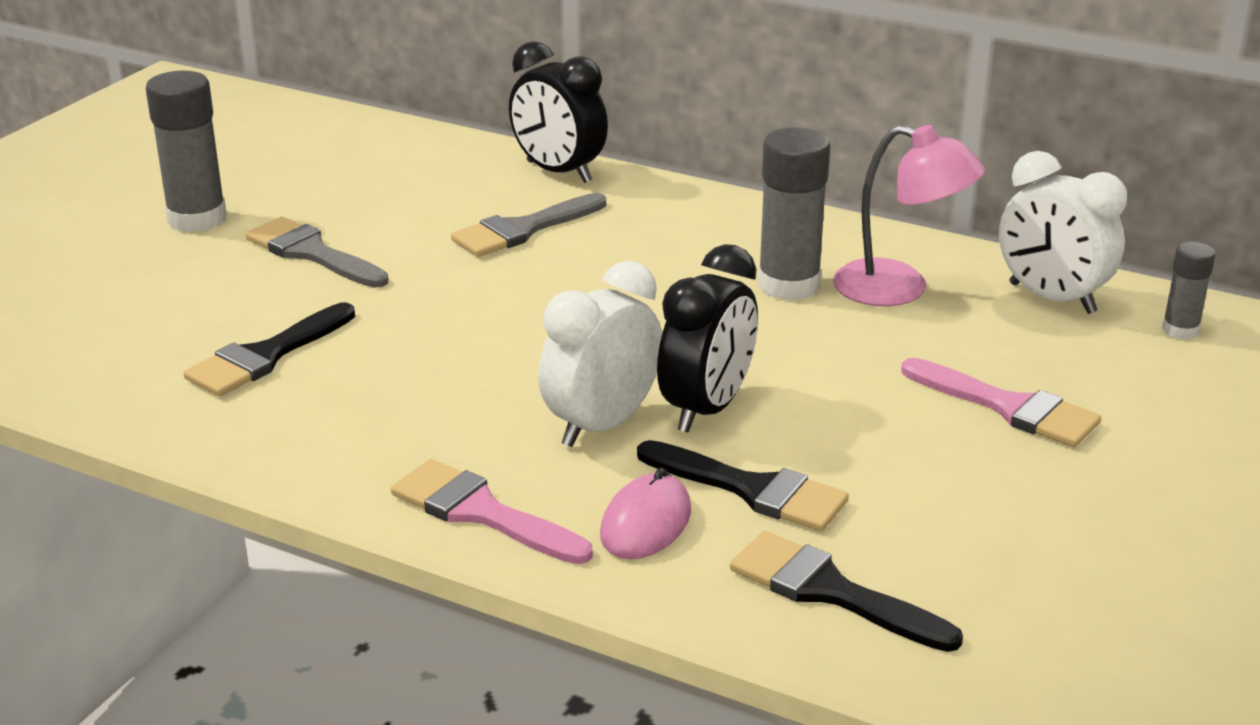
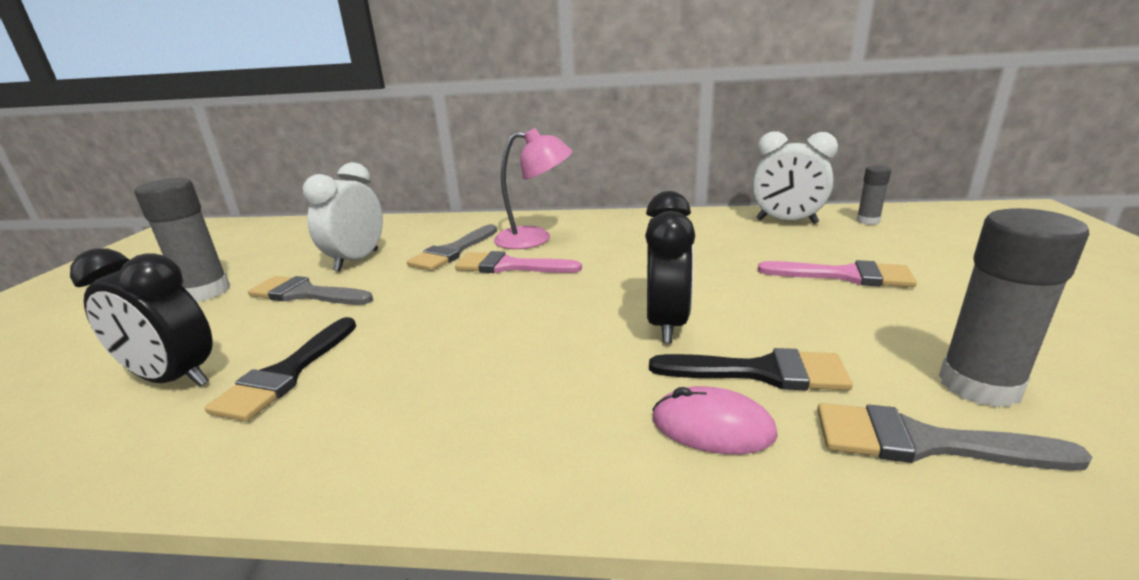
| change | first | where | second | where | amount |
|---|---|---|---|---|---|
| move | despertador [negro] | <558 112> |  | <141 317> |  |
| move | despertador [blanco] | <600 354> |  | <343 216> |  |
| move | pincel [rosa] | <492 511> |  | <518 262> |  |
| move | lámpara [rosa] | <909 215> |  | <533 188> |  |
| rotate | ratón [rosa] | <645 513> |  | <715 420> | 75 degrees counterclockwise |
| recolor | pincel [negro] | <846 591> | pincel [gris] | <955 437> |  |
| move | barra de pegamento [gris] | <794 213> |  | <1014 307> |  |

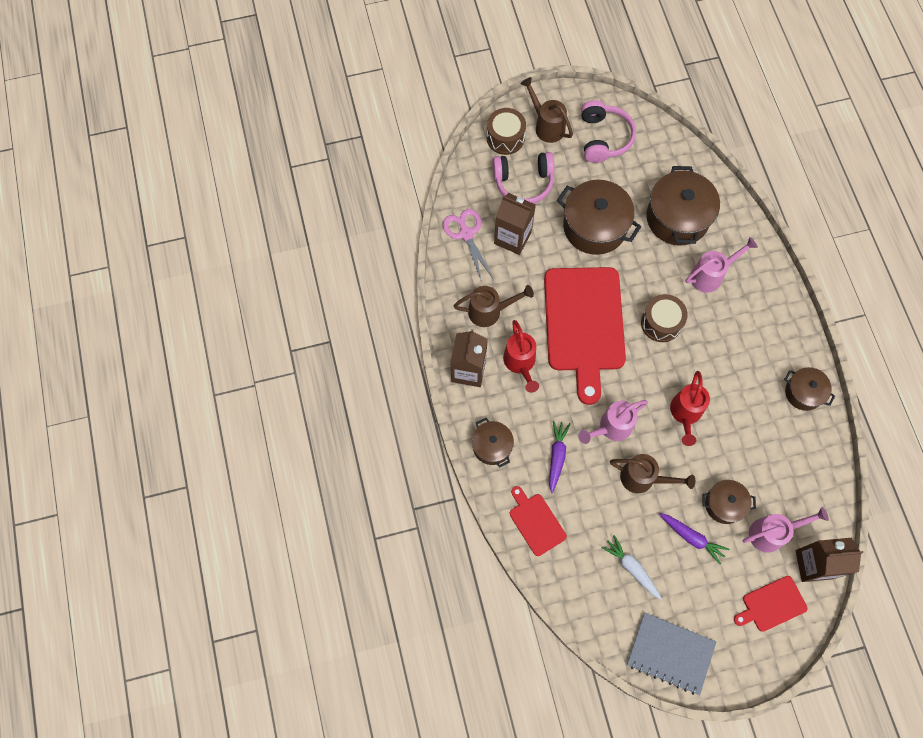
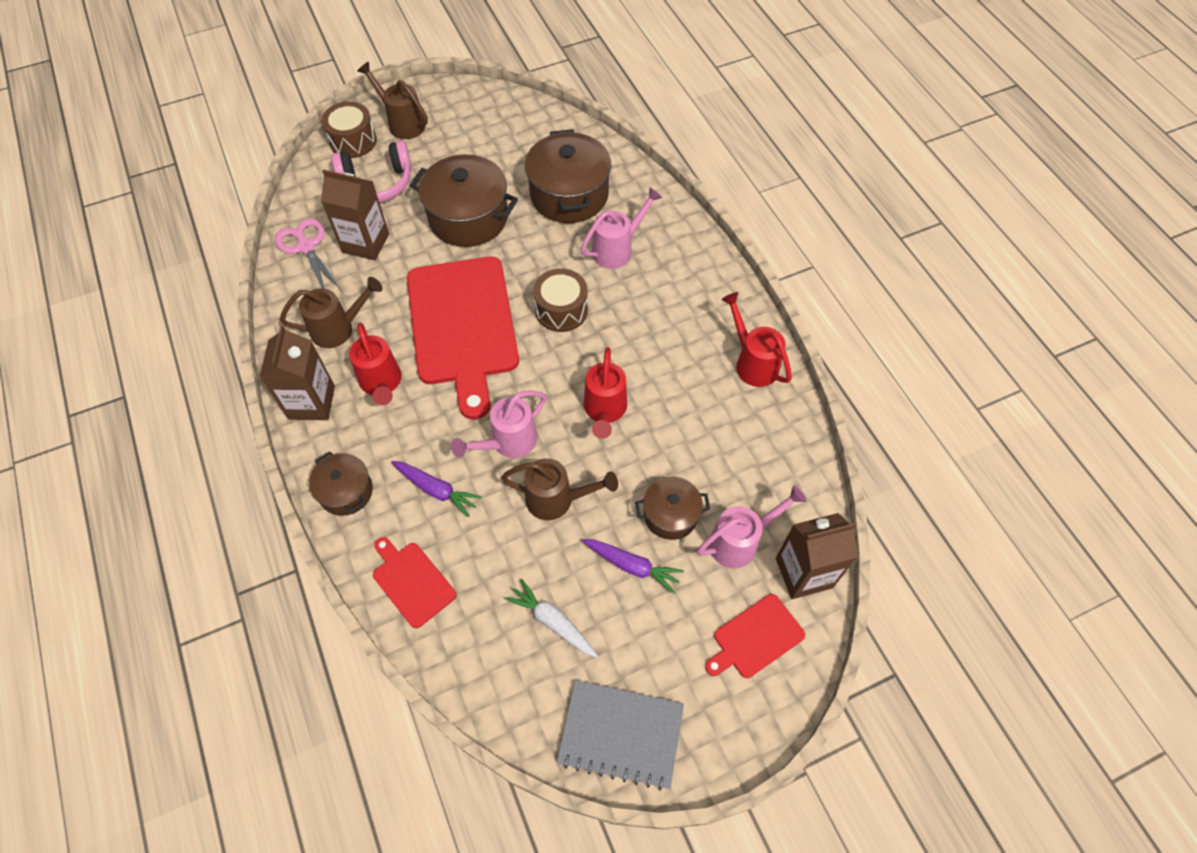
| change | first | where | second | where | amount |
|---|---|---|---|---|---|
| rotate | zanahoria [morado] | <560 457> |  | <436 489> | 120 degrees clockwise |
| replace | olla [marrón] | <809 389> | regadera [rojo] | <756 339> |  |
| delete | auriculares [rosa] | <608 131> |  |  |  |

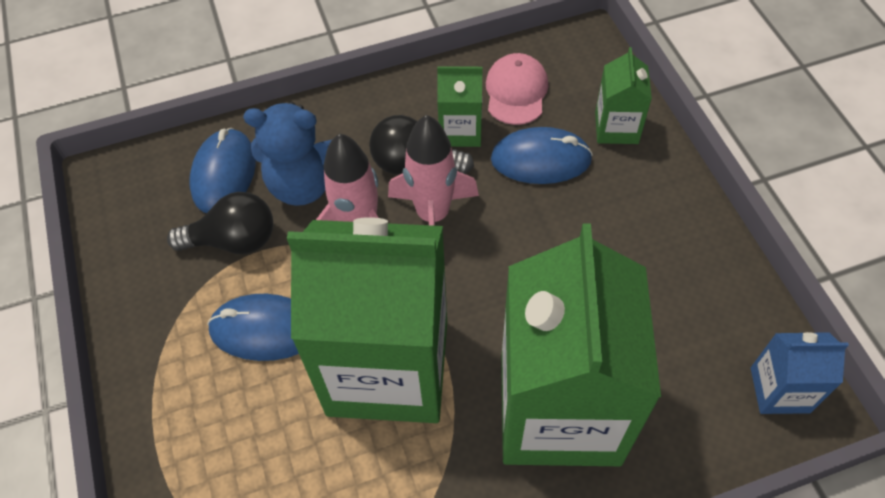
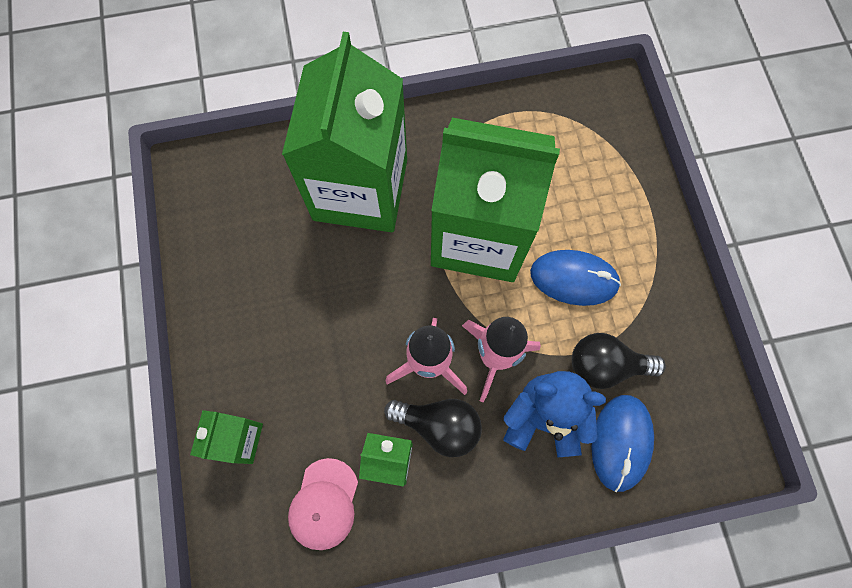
| change | first | where | second | where | amount |
|---|---|---|---|---|---|
| delete | ratón [azul] | <542 155> |  |  |  |
| delete | cartón de leche [azul] | <800 373> |  |  |  |

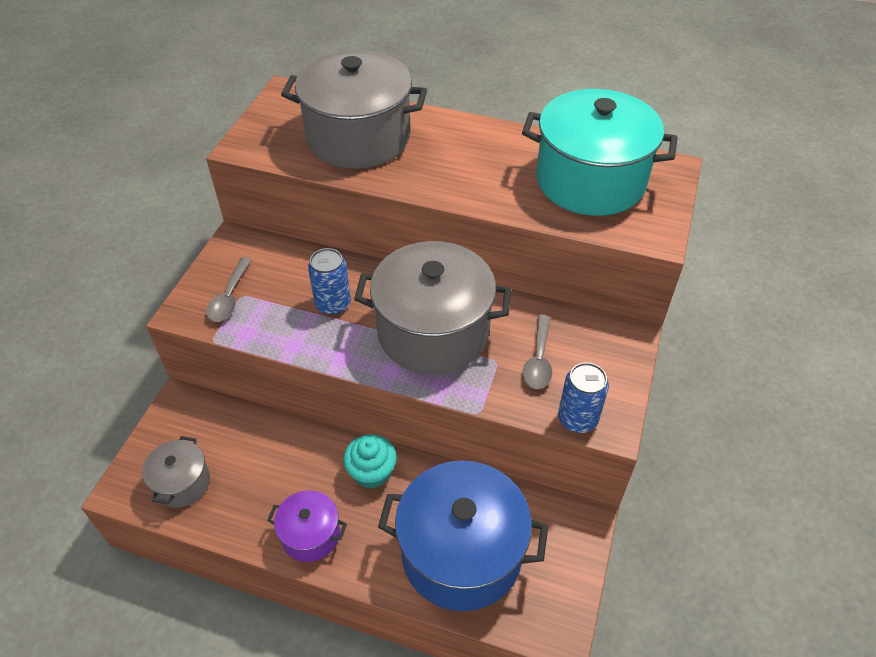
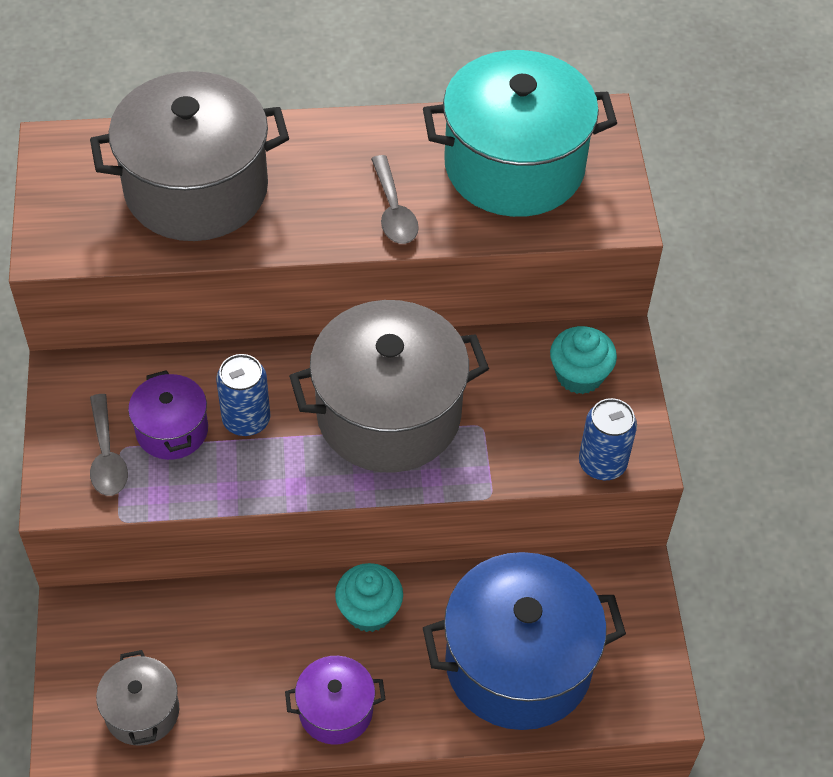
| change | first | where | second | where | amount |
|---|---|---|---|---|---|
| insert |  |  | olla [morado] | <168 415> |  |
| move | cuchara [gris] | <537 352> |  | <395 199> |  |
| insert |  |  | magdalena [turquesa] | <583 360> |  |

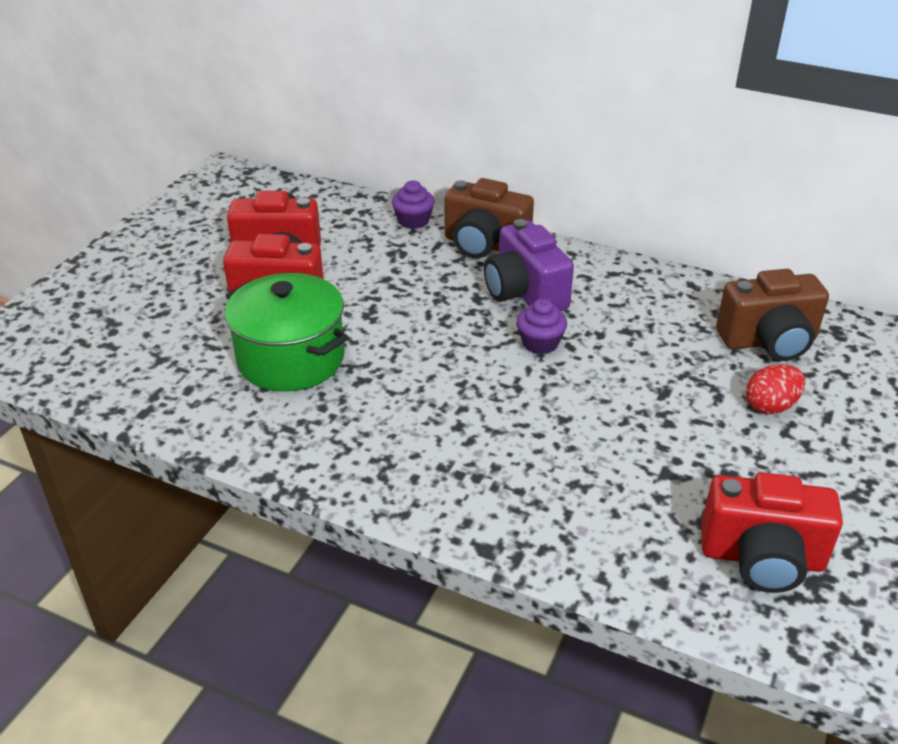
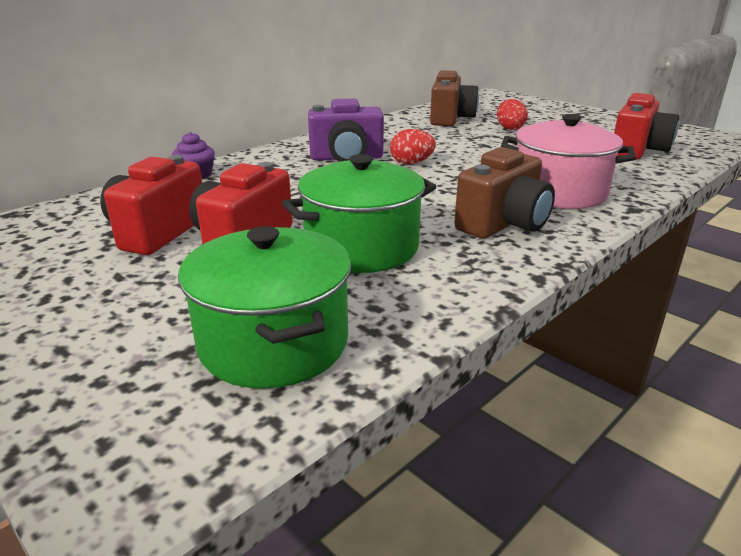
| change | first | where | second | where | amount |
|---|---|---|---|---|---|
| insert |  |  | olla [verde] | <265 307> |  |
| replace | magdalena [morado] | <542 326> | huevo [rojo] | <413 146> |  |
| move | cámara [marrón] | <489 218> |  | <504 193> |  |
| insert |  |  | olla [rosa] | <568 161> |  |

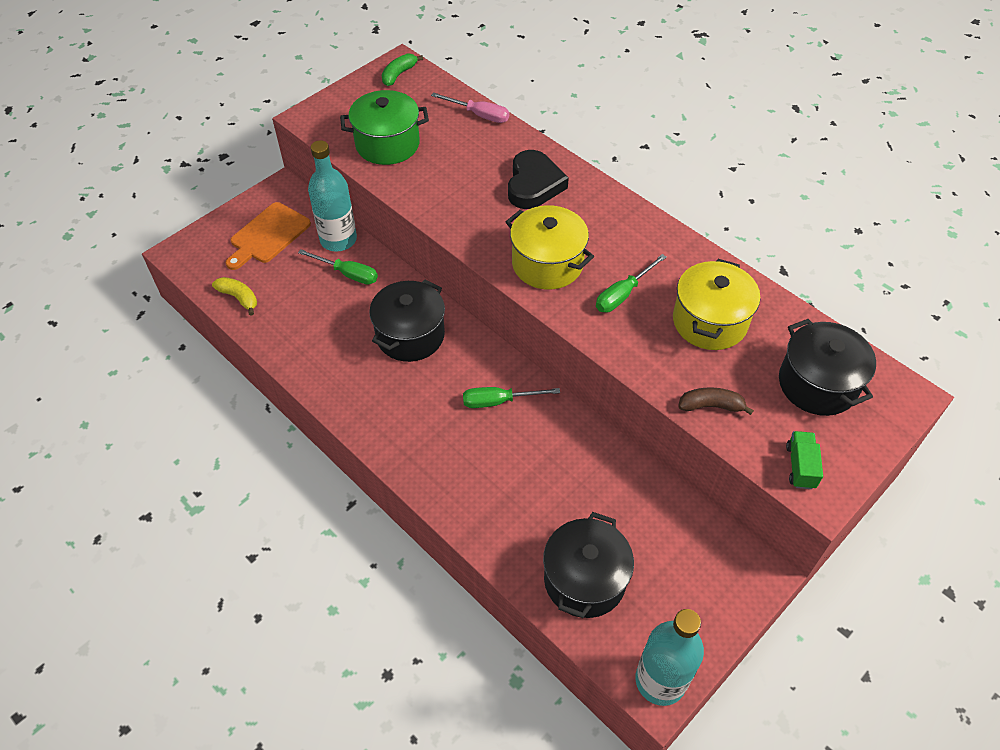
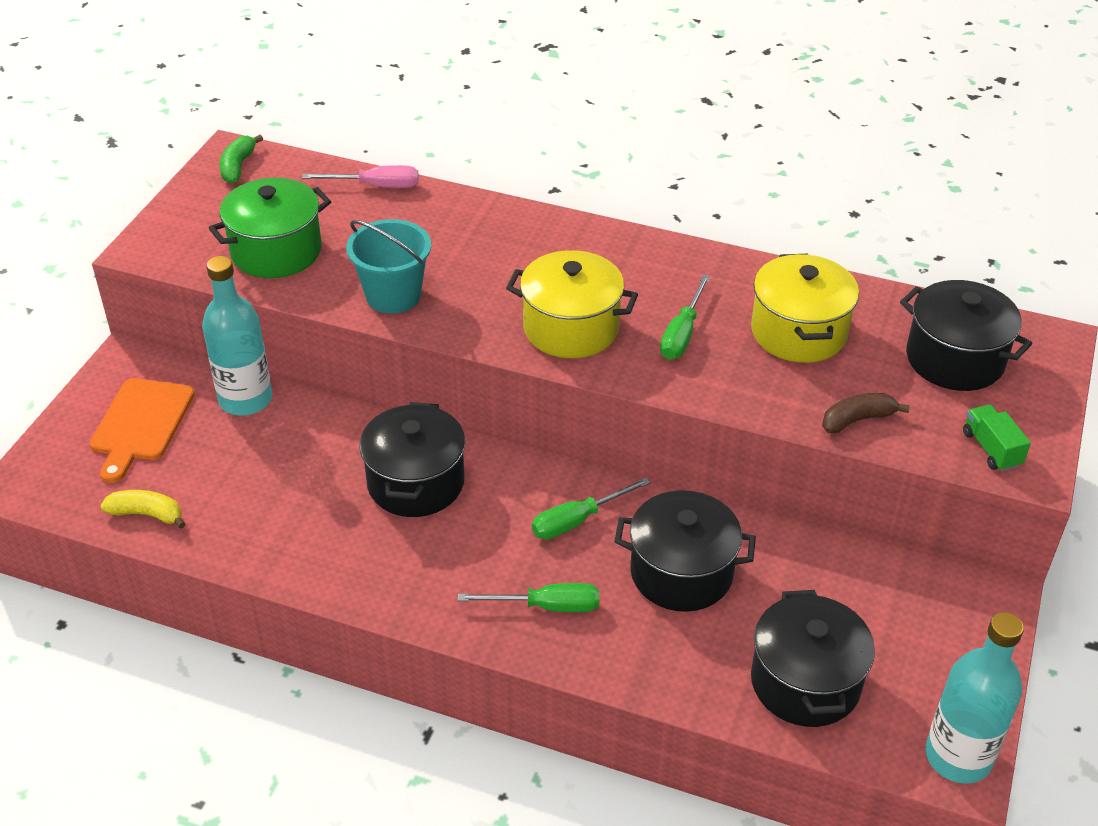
| change | first | where | second | where | amount |
|---|---|---|---|---|---|
| insert |  |  | balde [turquesa] | <388 266> |  |
| move | destornillador [verde] | <338 267> |  | <528 597> |  |
| insert |  |  | olla [negro] | <685 551> |  |
| delete | corazón [negro] | <538 179> |  |  |  |

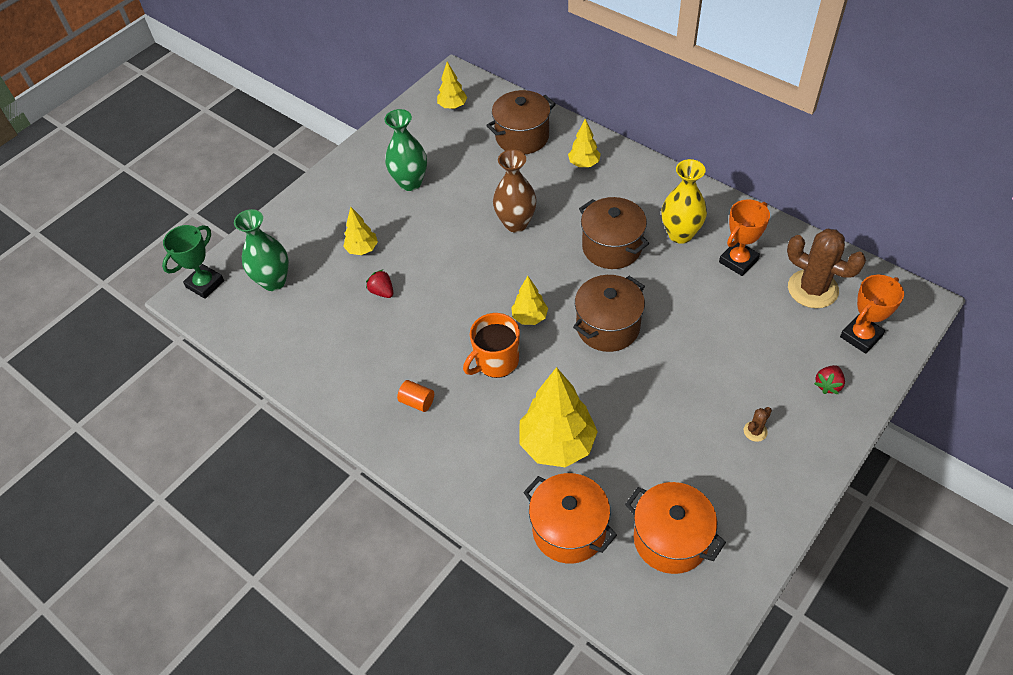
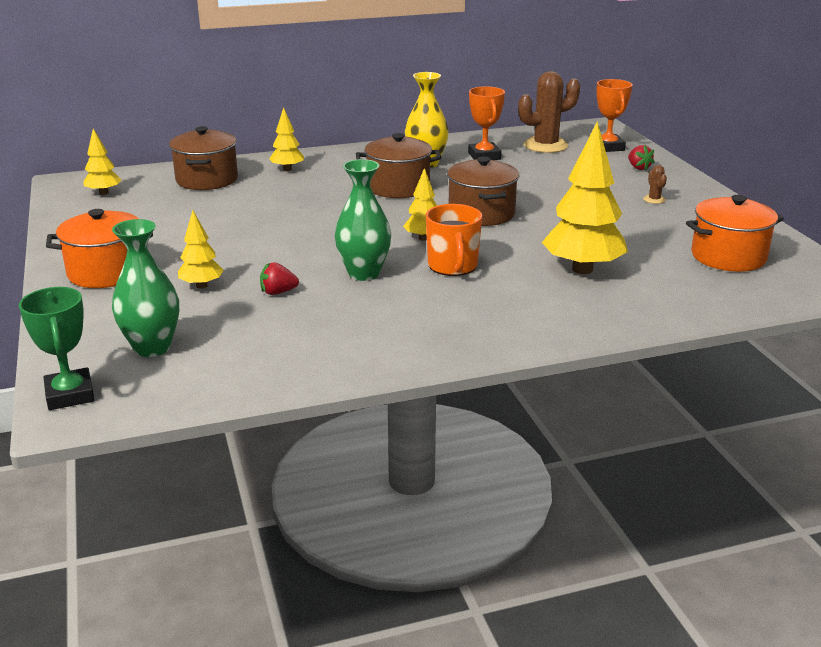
| change | first | where | second | where | amount |
|---|---|---|---|---|---|
| move | olla [naranja] | <570 518> |  | <99 248> |  |
| move | florero [verde] | <406 150> |  | <363 220> |  |
| delete | cilindro [naranja] | <415 396> |  |  |  |
| delete | florero [marrón] | <515 191> |  |  |  |

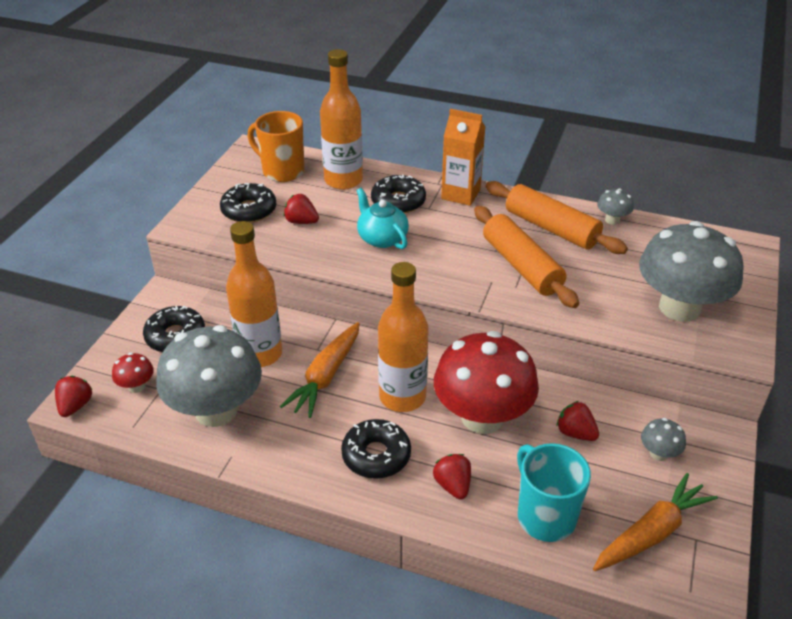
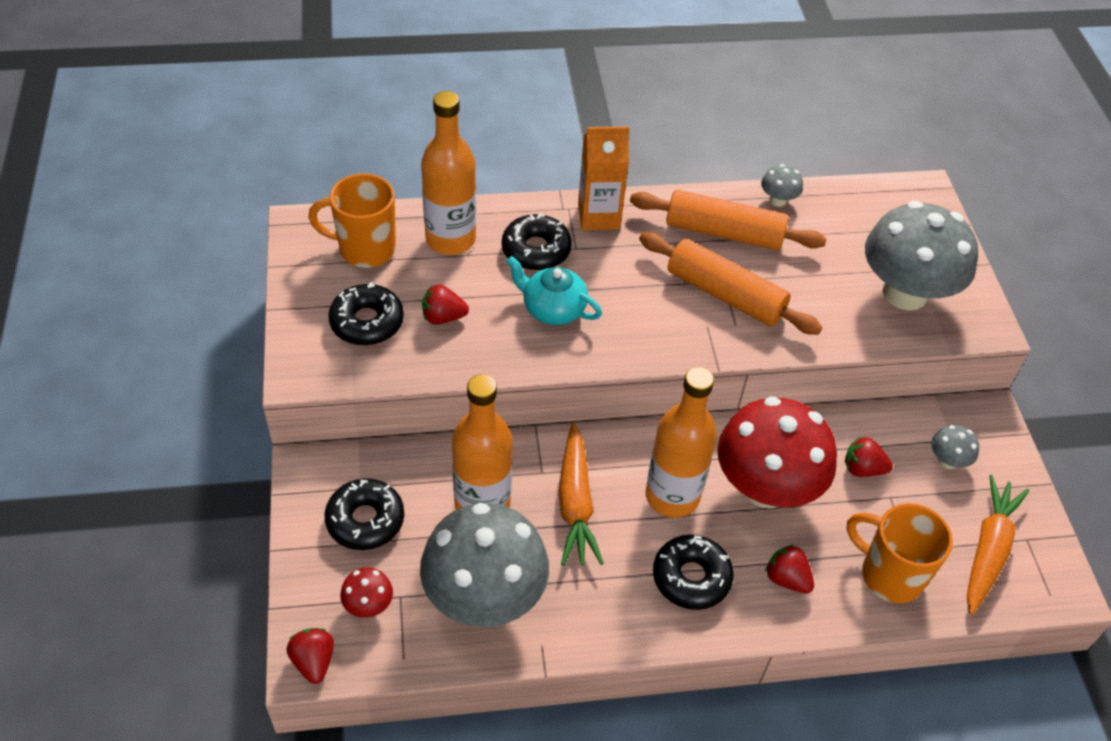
| change | first | where | second | where | amount |
|---|---|---|---|---|---|
| recolor | taza [turquesa] | <554 492> | taza [naranja] | <899 553> |  |

